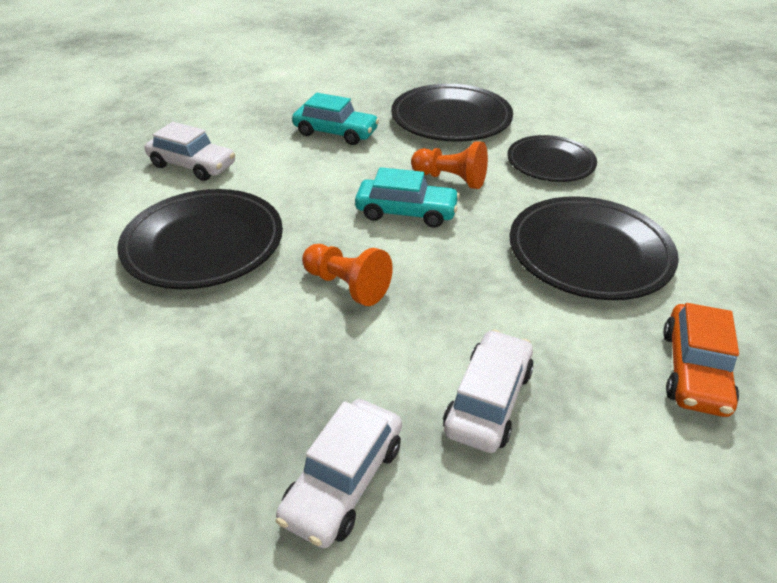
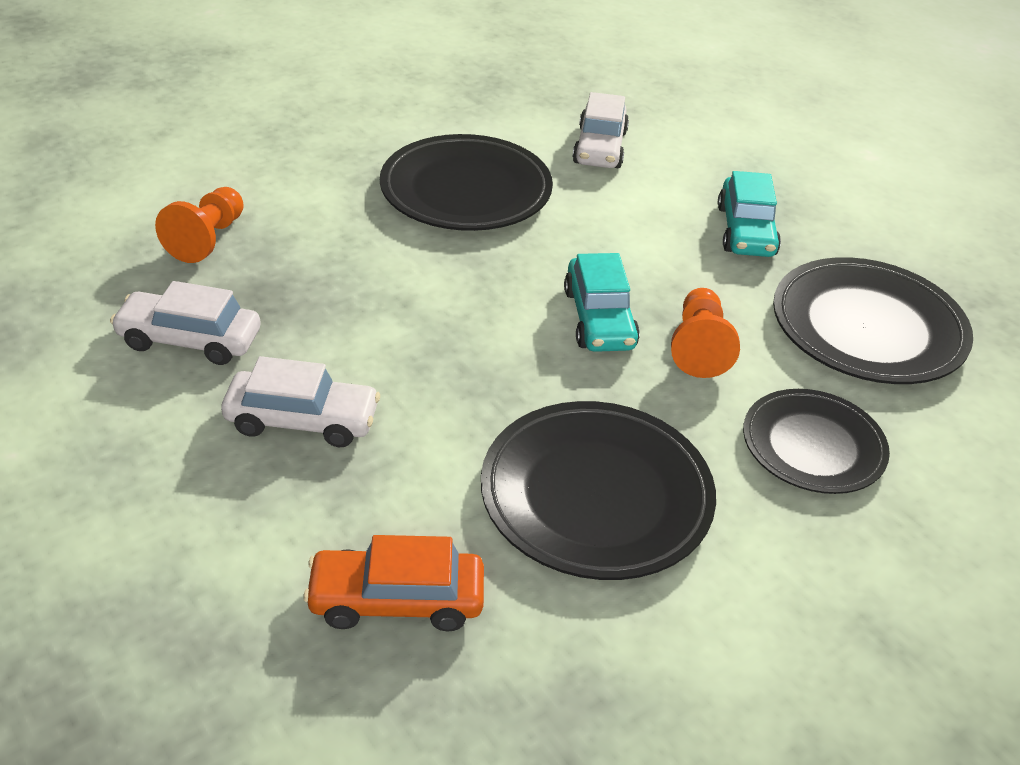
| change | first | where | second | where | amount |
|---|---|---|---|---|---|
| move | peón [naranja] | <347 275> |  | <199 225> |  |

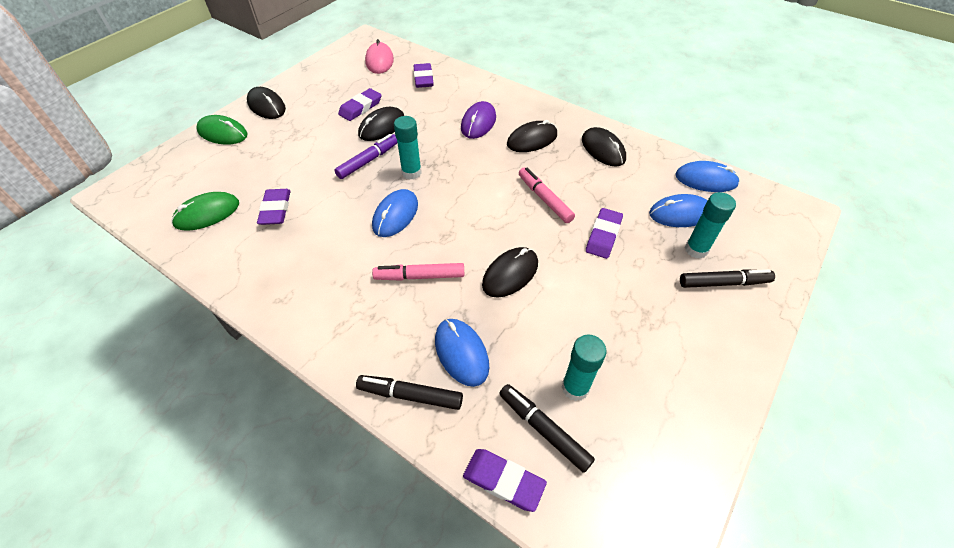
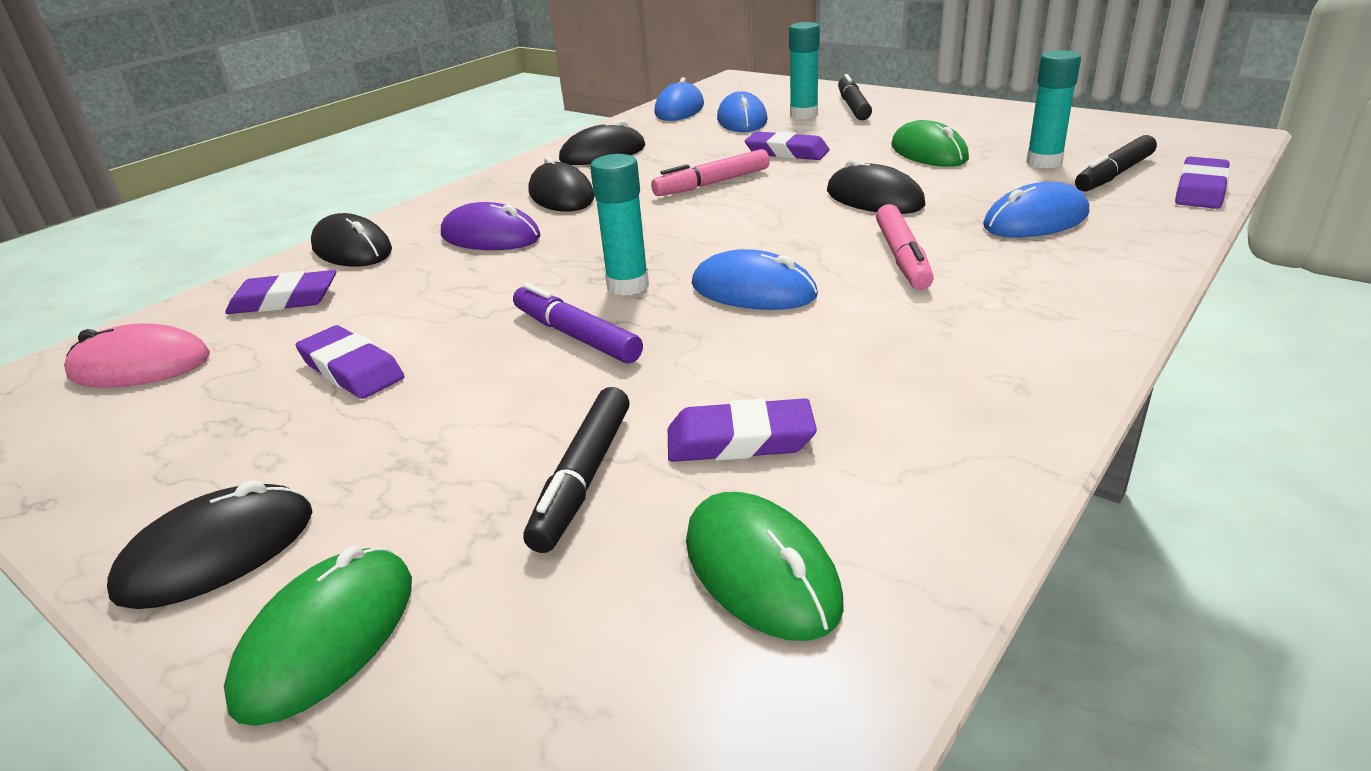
| change | first | where | second | where | amount |
|---|---|---|---|---|---|
| move | ratón [negro] | <381 124> |  | <351 240> |  |
| move | rotulador [negro] | <409 392> |  | <577 470> |  |
| insert |  |  | ratón [verde] | <930 143> |  |

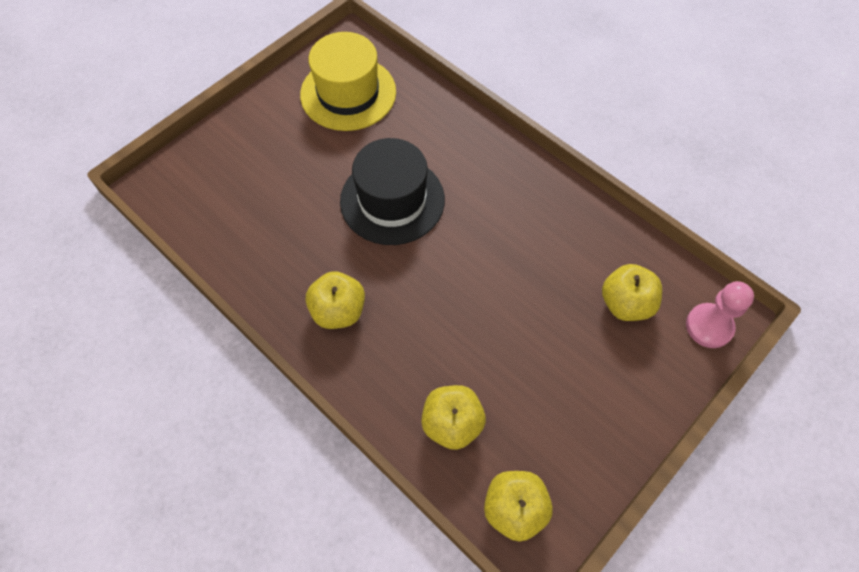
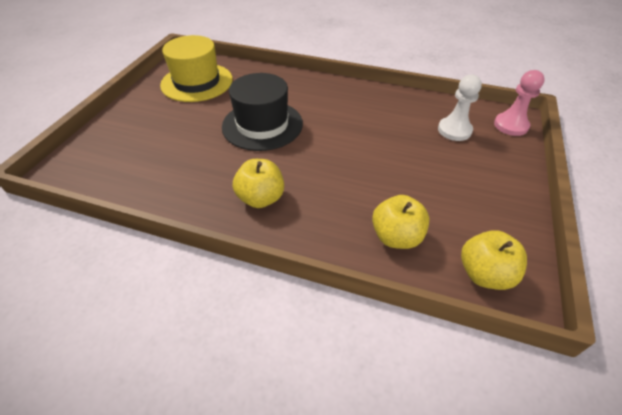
| change | first | where | second | where | amount |
|---|---|---|---|---|---|
| replace | manzana [amarillo] | <632 292> | peón [blanco] | <460 107> |  |

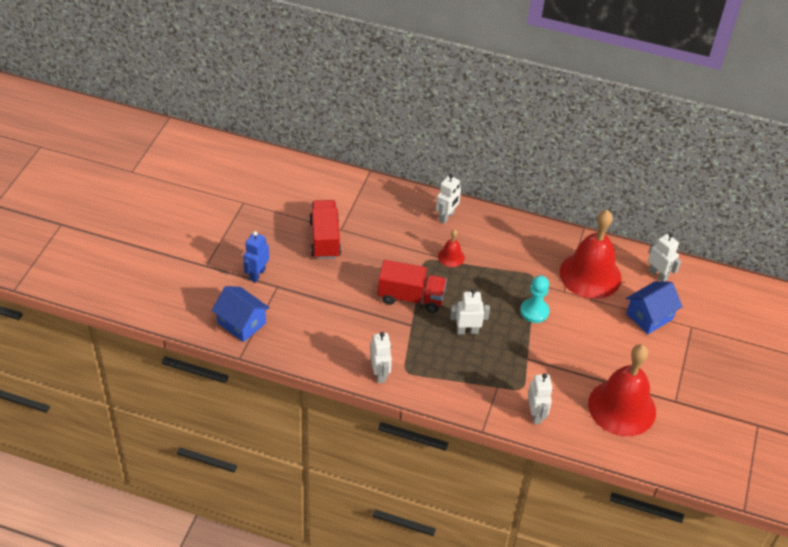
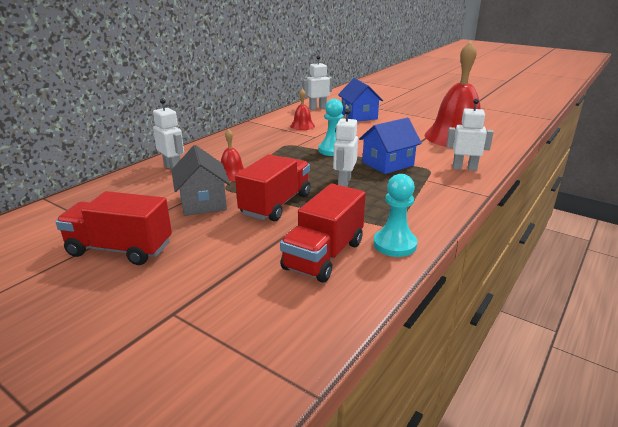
| change | first | where | second | where | amount |
|---|---|---|---|---|---|
| insert |  |  | casa [gris] | <201 180> |  |
| insert |  |  | camión [rojo] | <323 233> |  |
| resize | campana [rojo] | <591 254> |  | <302 109> | x0.43 |
| move | casa [azul] | <241 314> |  | <390 146> |  |
| replace | robot [blanco] | <381 357> | peón [turquesa] | <395 215> |  |
| delete | robot [azul] | <256 257> |  |  |  |

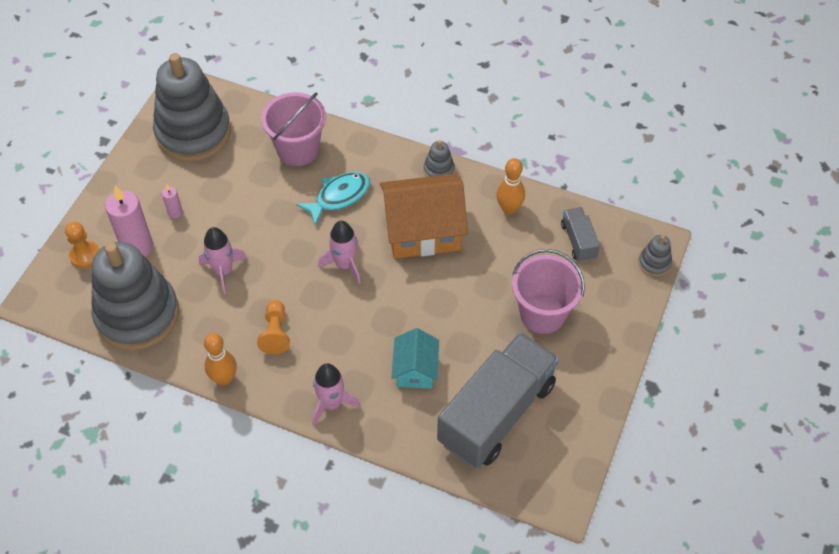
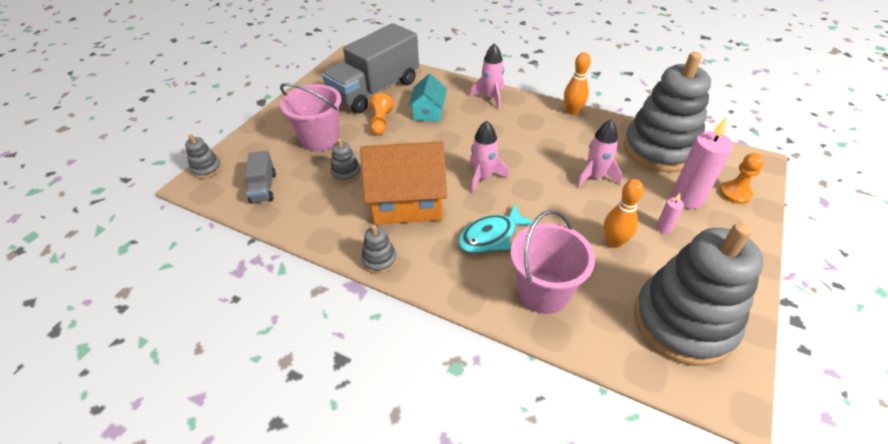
| change | first | where | second | where | amount |
|---|---|---|---|---|---|
| insert |  |  | juguete apilable [gris] | <346 160> |  |
| move | peón [naranja] | <273 327> |  | <381 114> |  |
| move | bolo [naranja] | <511 186> |  | <624 213> |  |

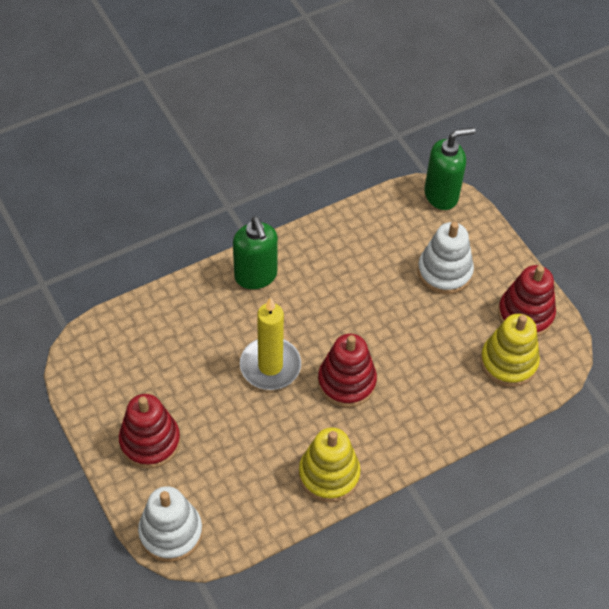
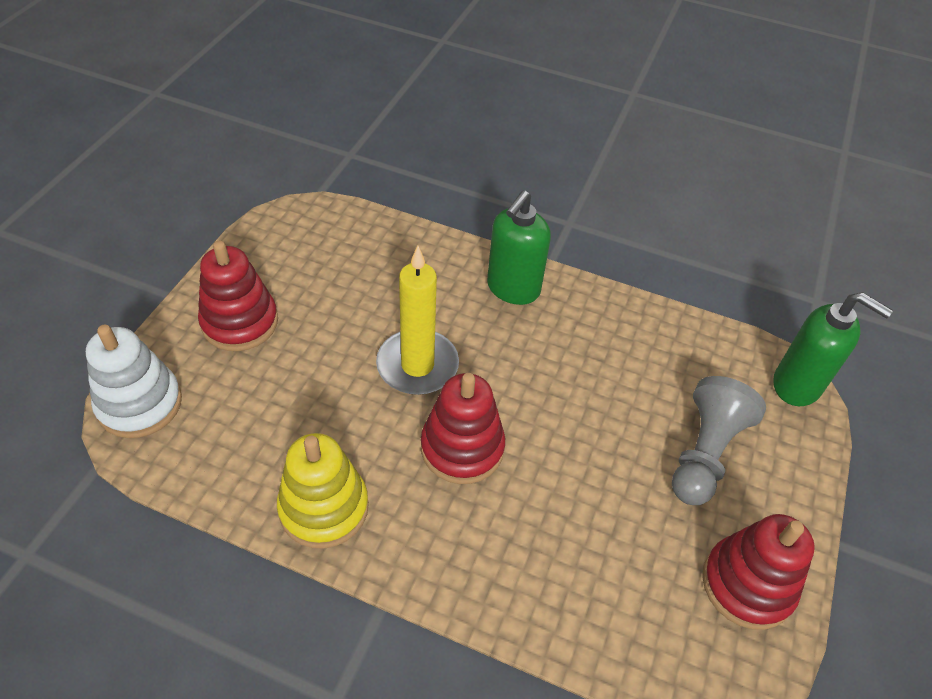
| change | first | where | second | where | amount |
|---|---|---|---|---|---|
| replace | juguete apilable [blanco] | <446 258> | peón [gris] | <719 440> |  |
| delete | juguete apilable [amarillo] | <510 350> |  |  |  |

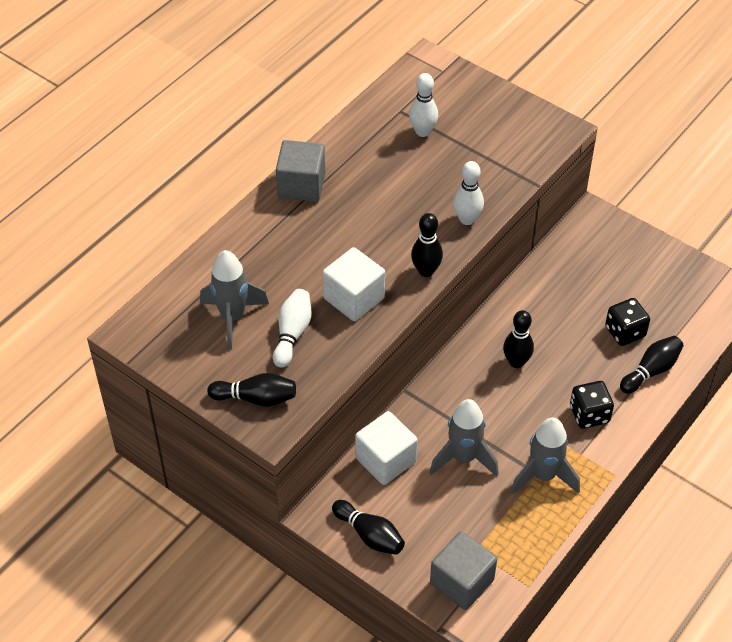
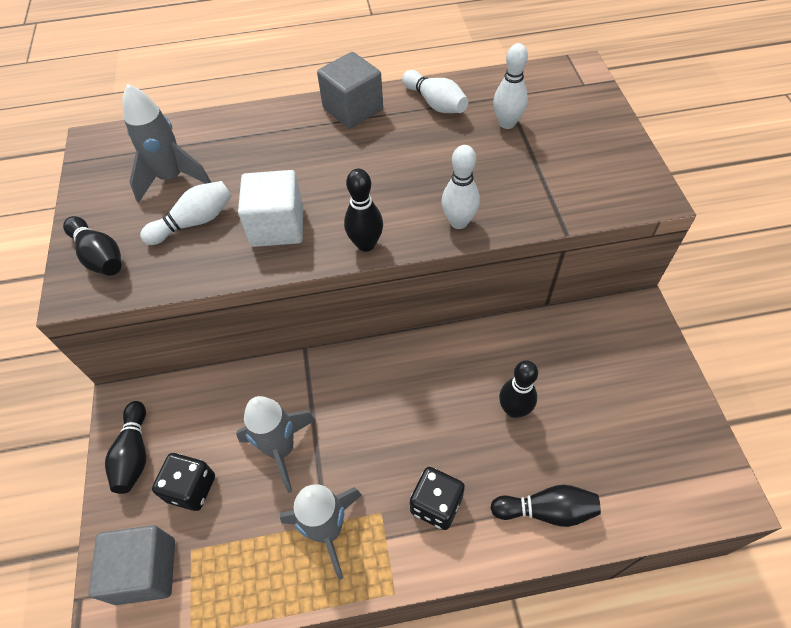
| change | first | where | second | where | amount |
|---|---|---|---|---|---|
| move | dado [negro] | <627 322> |  | <183 482> |  |
| insert |  |  | bolo [blanco] | <435 91> |  |
| move | bolo [negro] | <518 339> |  | <518 389> |  |
| delete | cubo [blanco] | <386 448> |  |  |  |

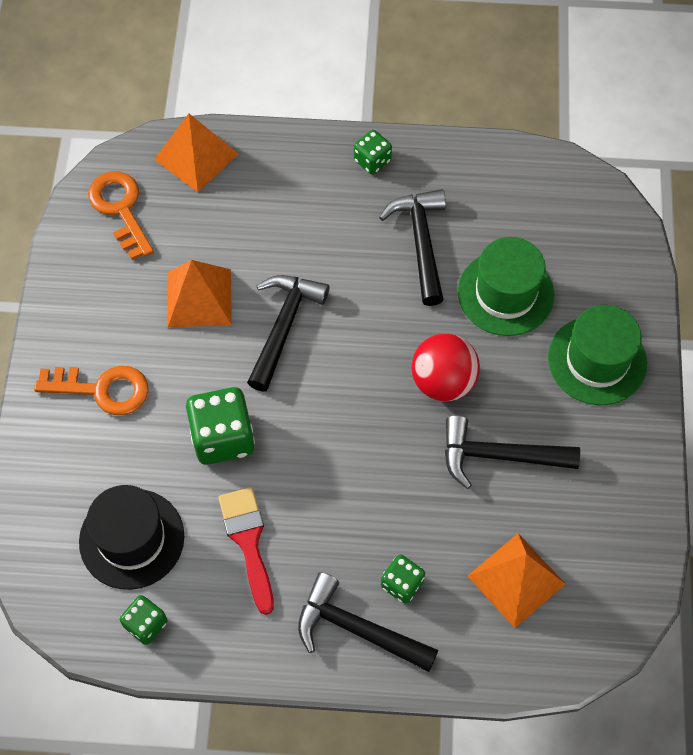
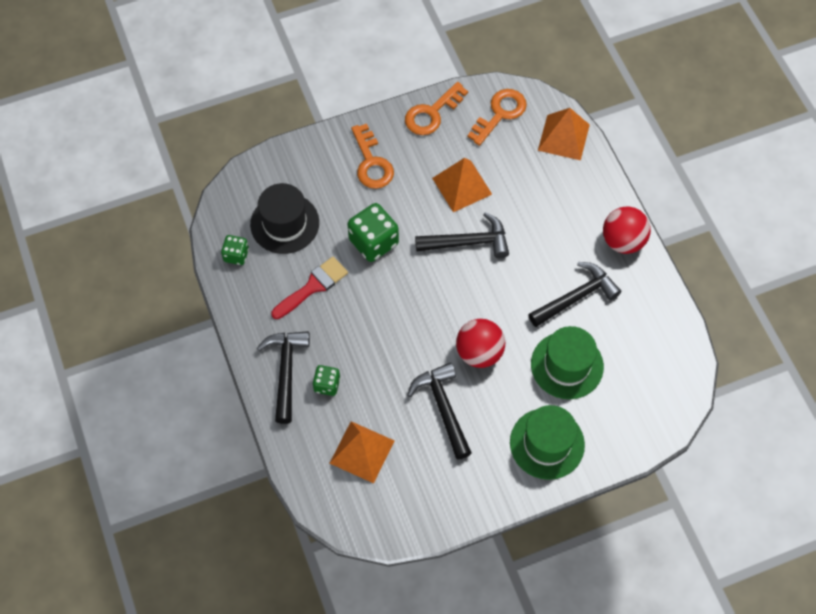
| change | first | where | second | where | amount |
|---|---|---|---|---|---|
| insert |  |  | llave [naranja] | <436 108> |  |
| replace | dado [verde] | <373 152> | pelota [rojo] | <627 230> |  |

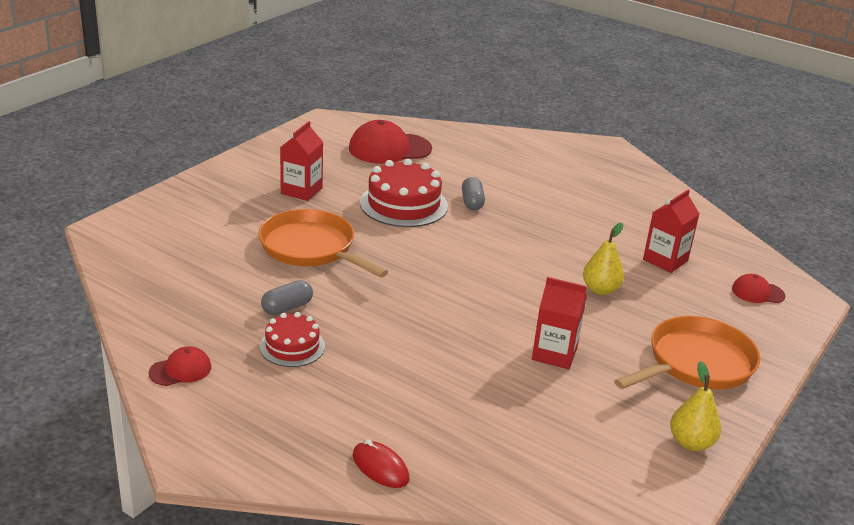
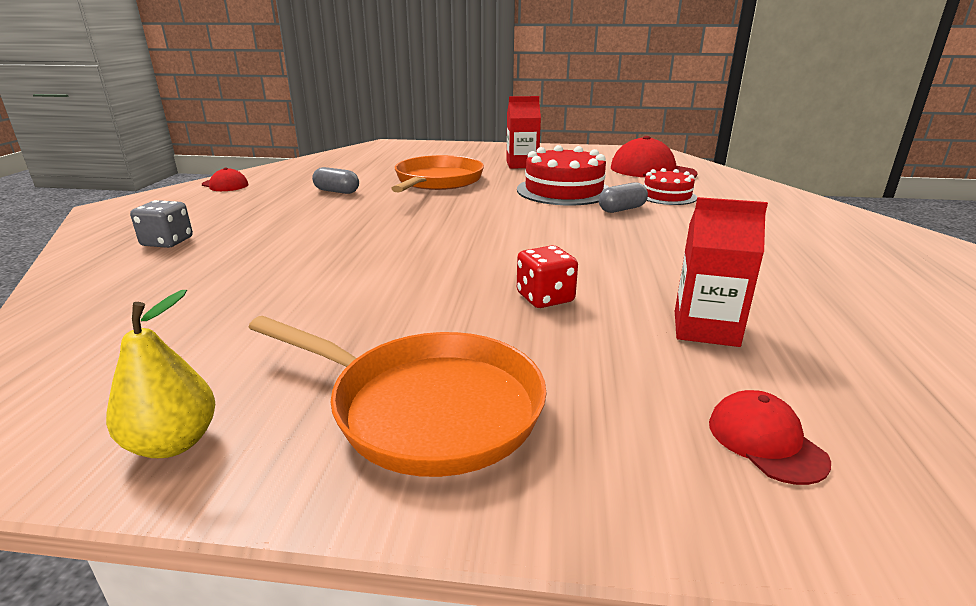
| change | first | where | second | where | amount |
|---|---|---|---|---|---|
| insert |  |  | dado [gris] | <161 224> |  |
| replace | pera [amarillo] | <603 259> | dado [rojo] | <547 277> |  |
| move | tarta [rojo] | <292 339> |  | <670 186> |  |
| delete | ratón [rojo] | <381 463> |  |  |  |
| delete | cartón de leche [rojo] | <559 323> |  |  |  |

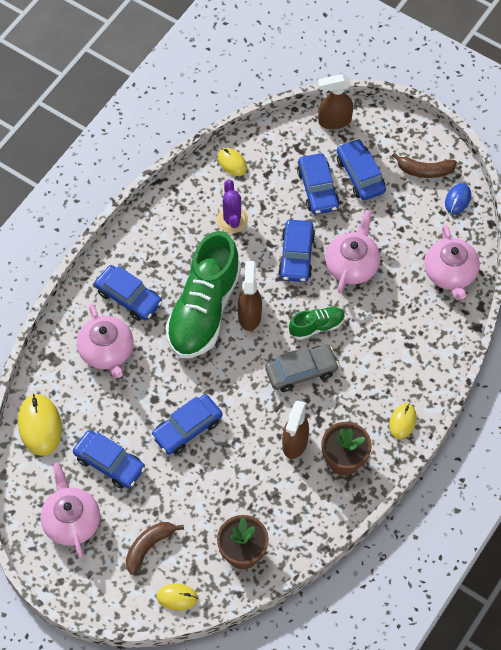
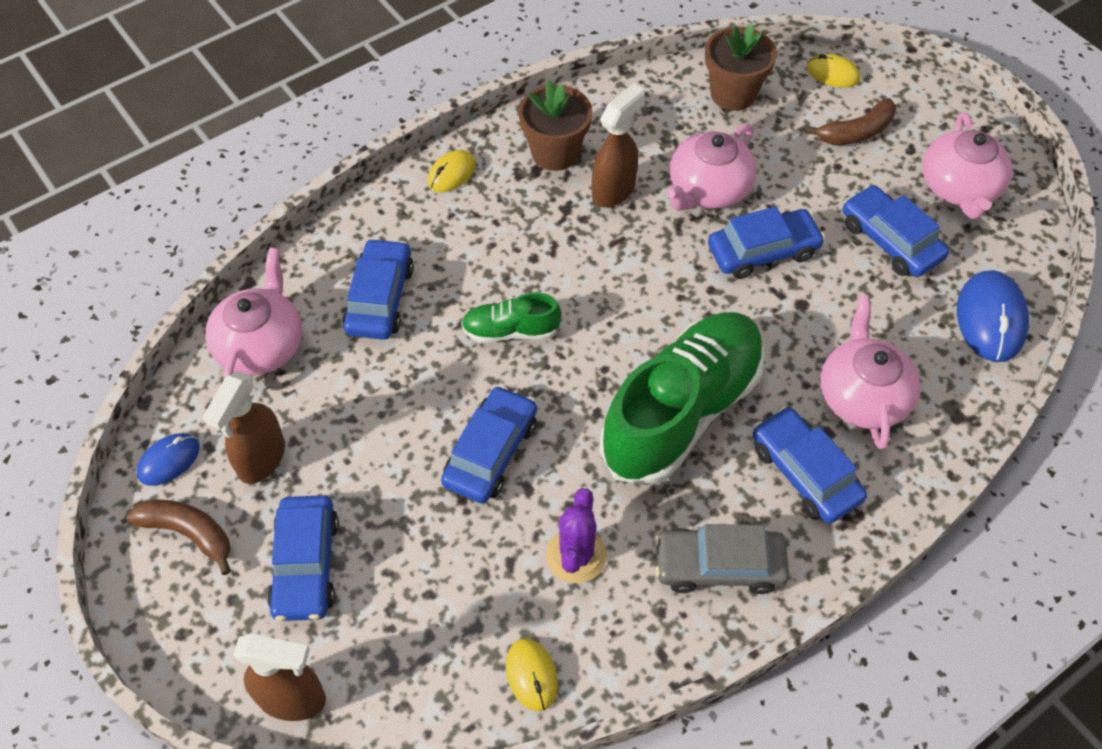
| change | first | where | second | where | amount |
|---|---|---|---|---|---|
| move | pulverizador [marrón] | <250 296> |  | <244 428> |  |
| move | coche [azul] | <318 184> |  | <378 289> |  |
| move | coche [gris] | <302 368> |  | <721 559> |  |
| move | tetera [rosa] | <352 252> |  | <712 167> |  |
| recolor | ratón [amarillo] | <40 425> | ratón [azul] | <993 316> |  |

